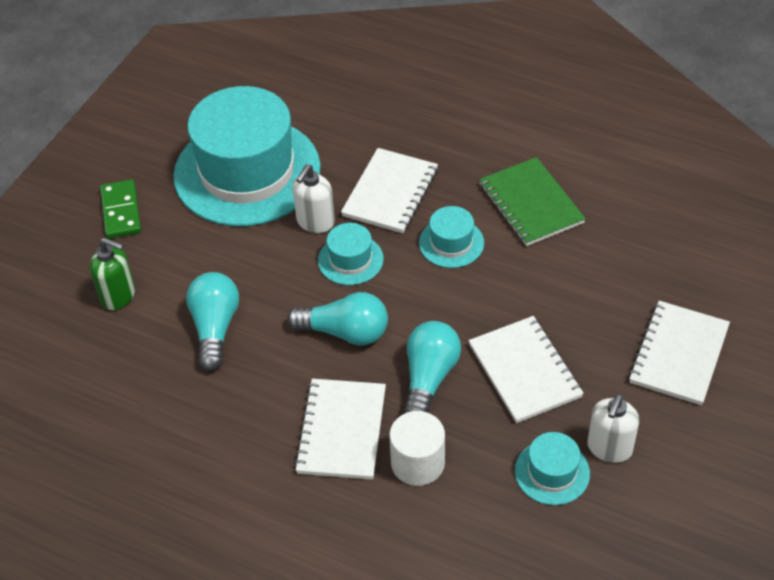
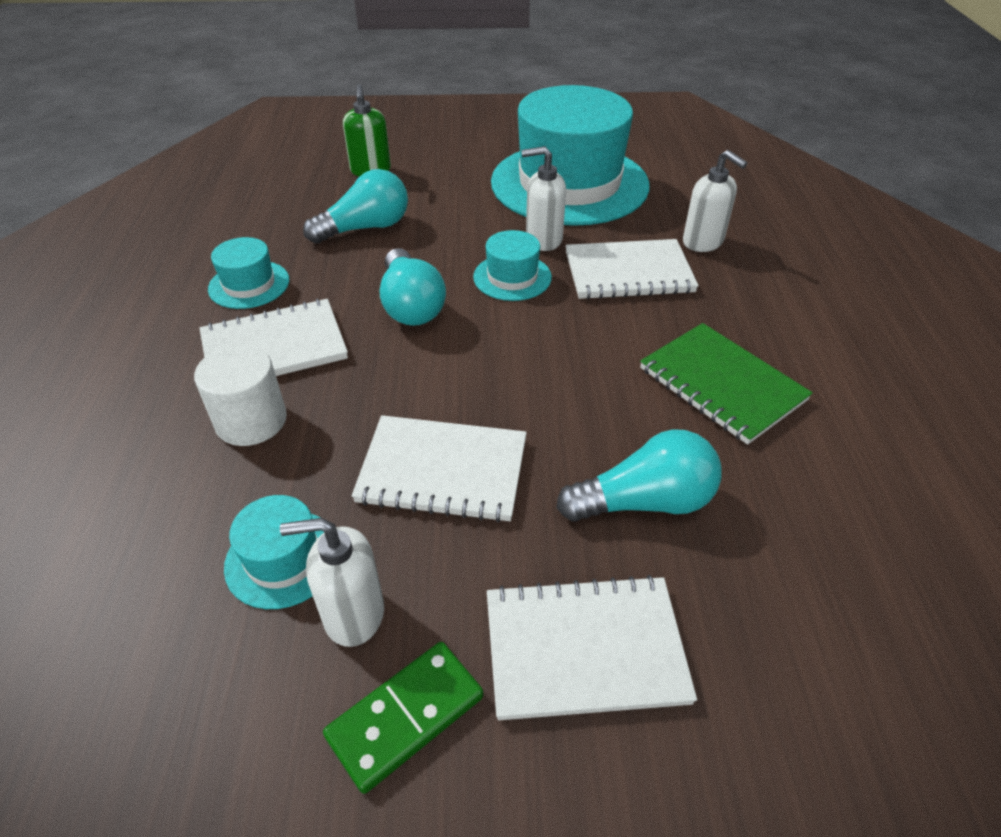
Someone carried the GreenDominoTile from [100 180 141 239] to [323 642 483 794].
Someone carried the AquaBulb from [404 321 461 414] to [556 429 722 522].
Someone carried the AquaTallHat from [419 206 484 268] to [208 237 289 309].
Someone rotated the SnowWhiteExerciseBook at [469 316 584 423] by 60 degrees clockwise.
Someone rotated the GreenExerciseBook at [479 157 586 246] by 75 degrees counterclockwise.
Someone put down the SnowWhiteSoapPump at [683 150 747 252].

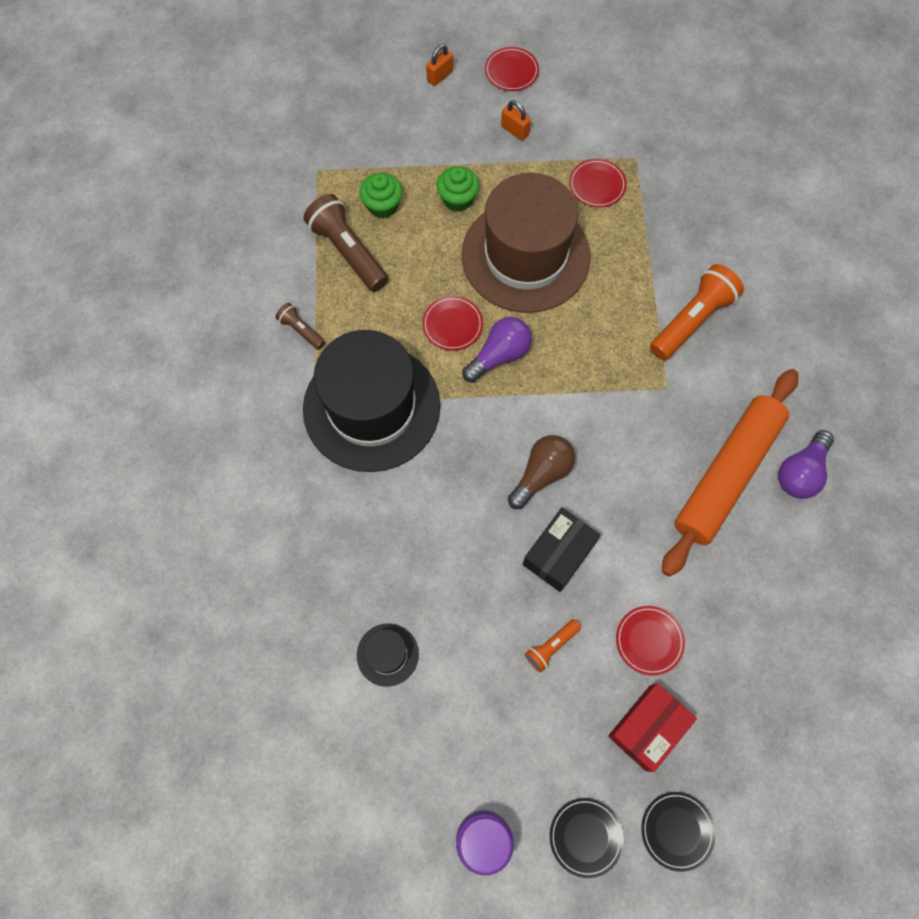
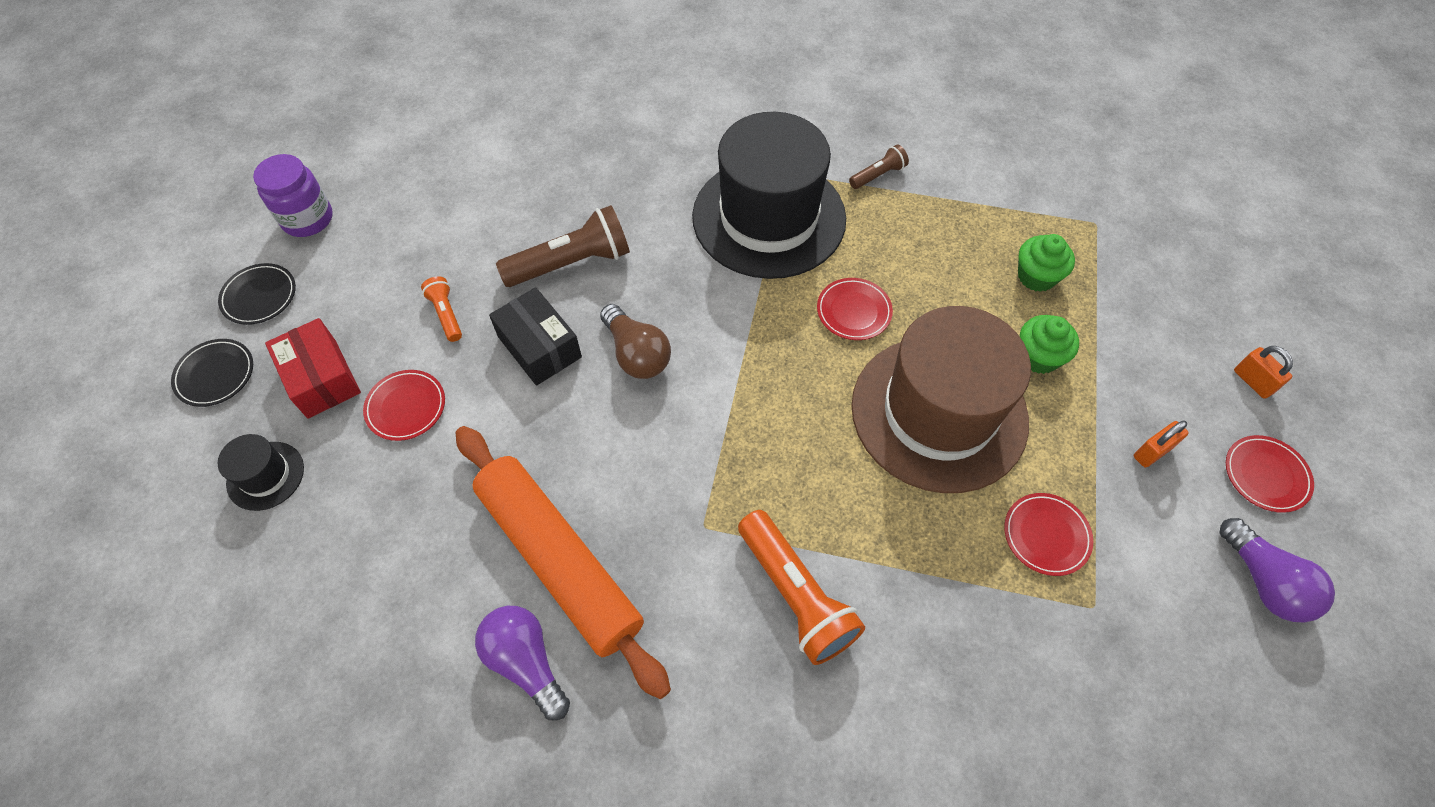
Someone carried the BrownPocketTorch from [304 194 388 292] to [496 205 630 287].
Someone carried the EbonyTallHat from [357 623 419 687] to [217 434 304 511].
Someone carried the VioletBulb from [462 317 532 383] to [1219 518 1335 622].

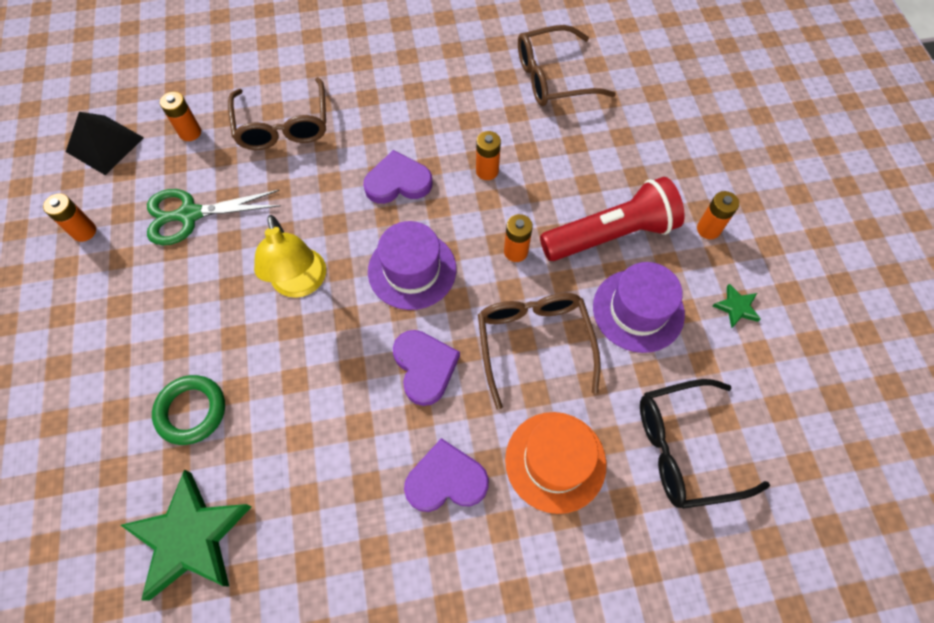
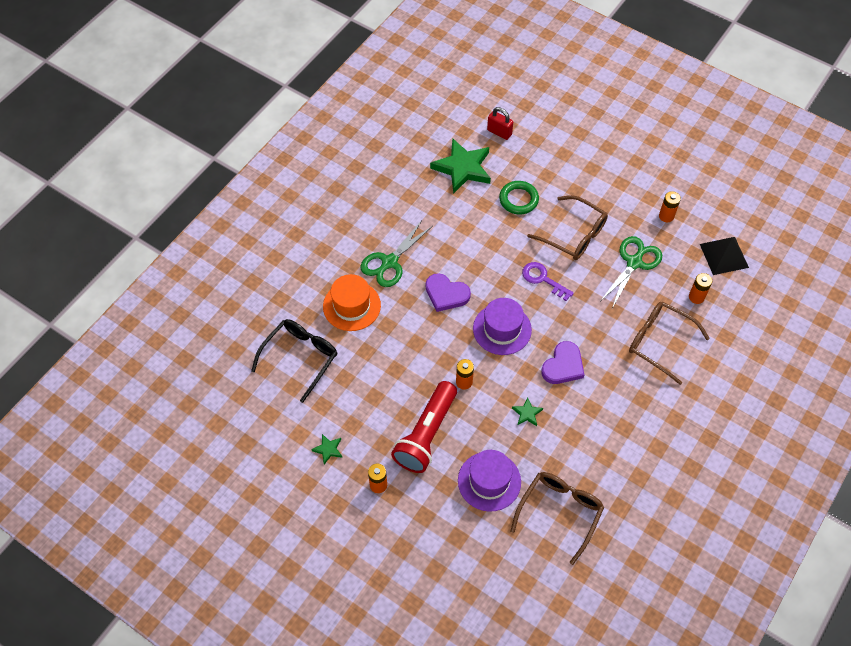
Someone swapped the YellowReadingLamp at [254 215 326 298] for the VioletDoorKey at [522 262 574 301].
Someone swapped the VioletLoveHeart at [404 438 489 512] for the GreenShears at [361 220 433 287].
Someone swapped the BrightOrangeBattery at [476 131 501 180] for the GreenStar at [512 398 543 426].
Someone carried the BrownGlasses from [478 293 601 410] to [527 195 608 260].
Someone carried the VioletTallHat from [593 262 685 353] to [458 450 521 512].
Someone put down the RedSmallLock at [487 107 513 140].

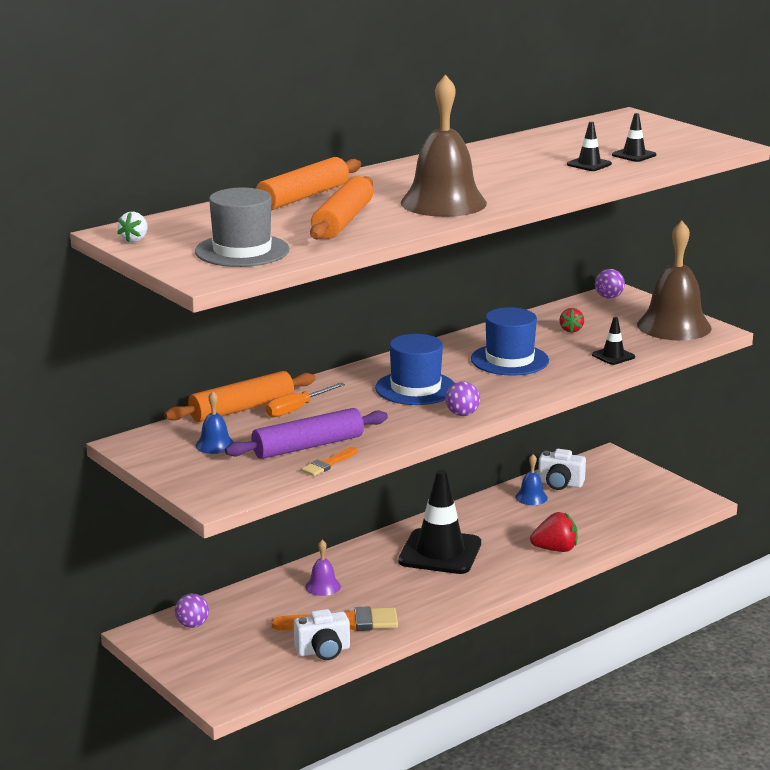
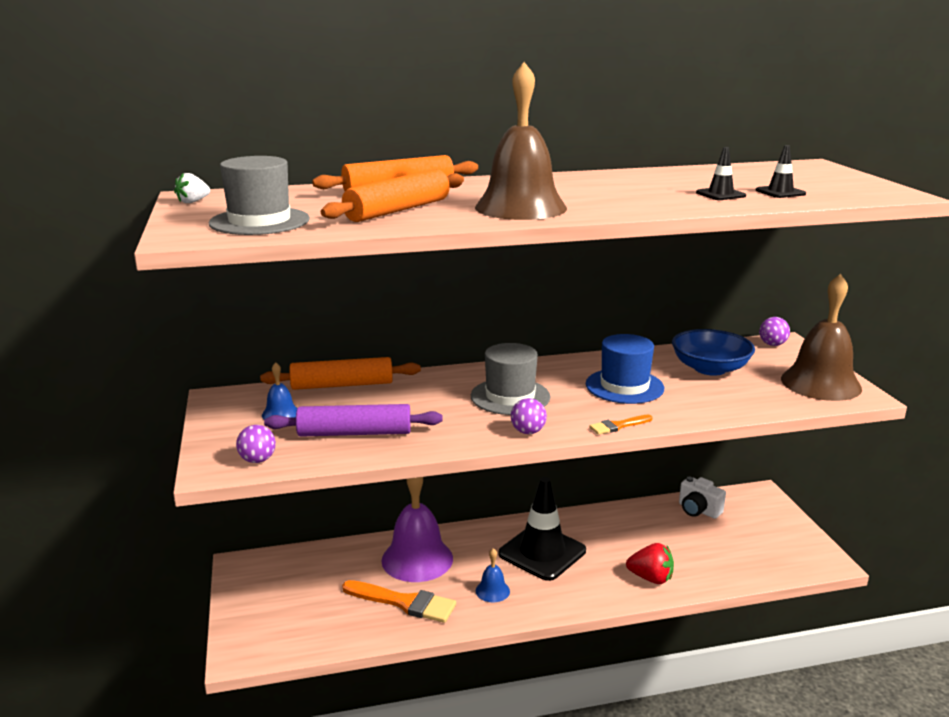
Someone carried the VioletPlayBall from [175 594 209 628] to [236 425 276 463].
Someone took away the BrightOrangeFlatScrewdriver at [265 382 345 417].
Someone took away the SnowWhiteCompactCamera at [294 609 350 660].
Someone carried the BrightOrangePaintBrush from [301 447 357 476] to [589 415 652 435].
Someone scaled the VioletHandBell at [305 540 341 596] by 2.19.
Someone repainted the RoyalBlueTallHat at [375 334 455 405], which became the GreyTallHat at [471 343 550 415].
Someone carried the RoyalBlueHandBell from [515 454 548 505] to [476 548 510 603].
Someone swapped the RedToyStrawberry at [559 308 584 333] for the RoyalBlueBowl at [672 329 755 376].
Someone took away the EbonySafetyCone at [592 317 635 365].

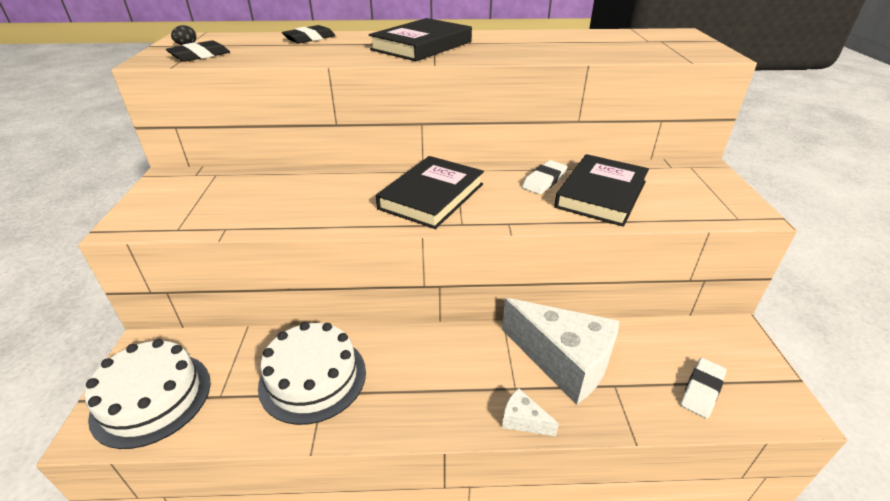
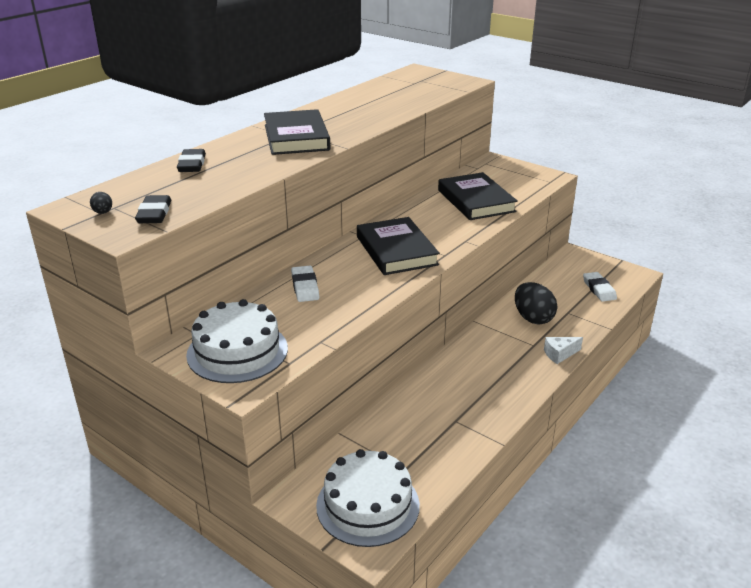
Someone carried the SnowWhiteGateau from [258 322 366 425] to [186 299 288 383].
Someone swapped the SnowWhitePieceOfCheese at [502 298 619 405] for the EbonyToyEgg at [515 282 557 325].
Someone carried the SnowWhitePencilEraser from [522 160 567 194] to [291 266 319 302].

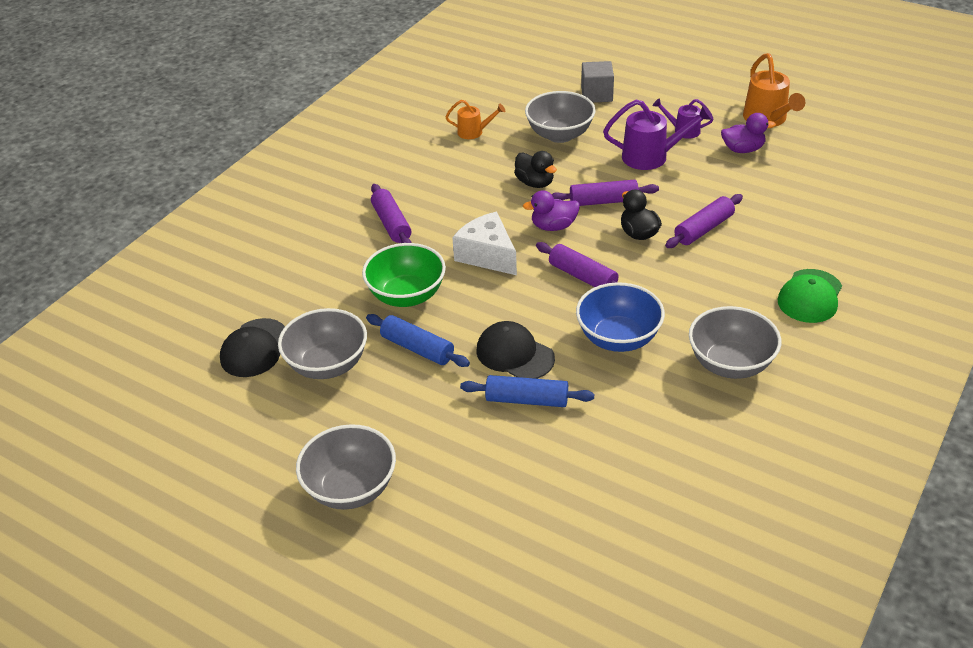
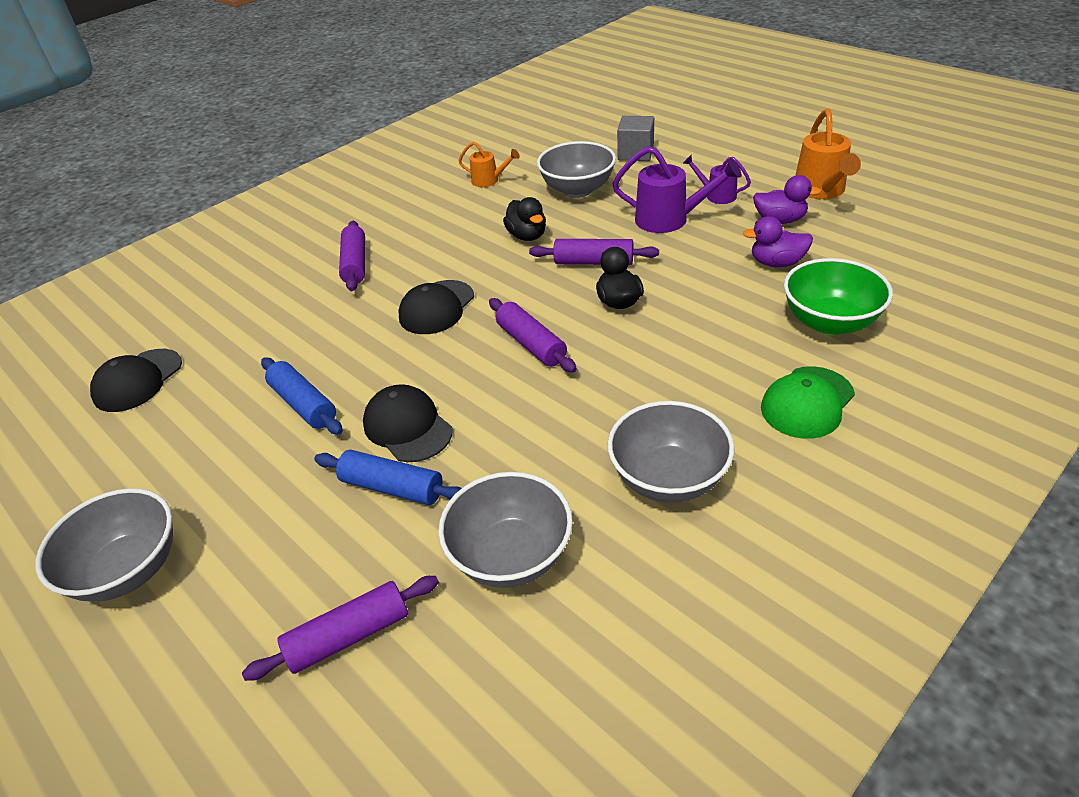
Someone carried the GreyBowl from [278 308 367 379] to [438 472 573 588].
Someone carried the GreenBowl from [362 243 446 307] to [784 258 893 335].
Someone swapped the SnowWhitePieceOfCheese at [452 212 517 275] for the EbonyCap at [398 280 474 334].
Someone carried the VioletToyDuck from [523 190 580 231] to [743 216 813 267].
Someone took away the RoyalBlueBowl at [576 282 665 352].
Someone carried the VioletPastryRoller from [665 194 743 248] to [242 576 439 681].

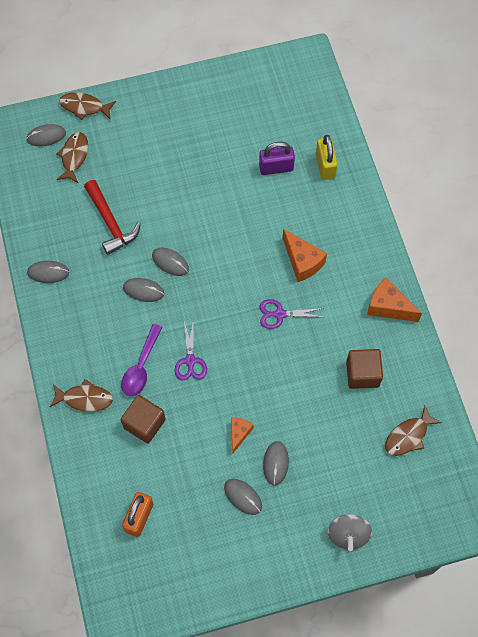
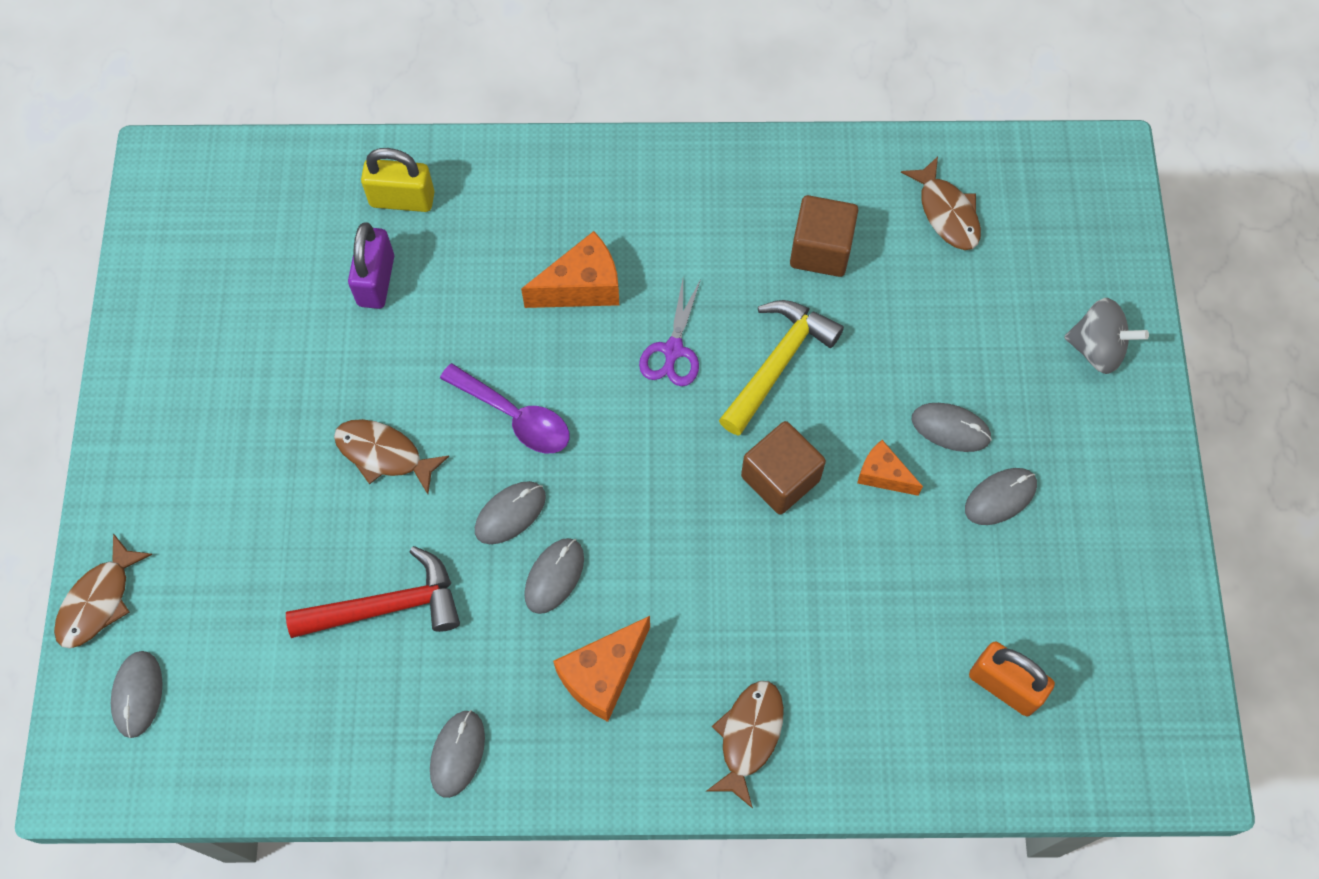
Someone carried the BrownFish from [56 132 88 183] to [334 419 449 494].
Someone carried the VioletTablespoon from [121 324 163 397] to [440 363 569 453].
Someone carried the BrownCube from [121 395 166 443] to [741 421 826 515].
Someone took away the VioletShears at [175 318 207 380].
Someone carried the BrightOrangePieceOfCheese from [367 277 422 322] to [553 616 650 722].
Someone put down the YellowHammer at [719 300 844 436].

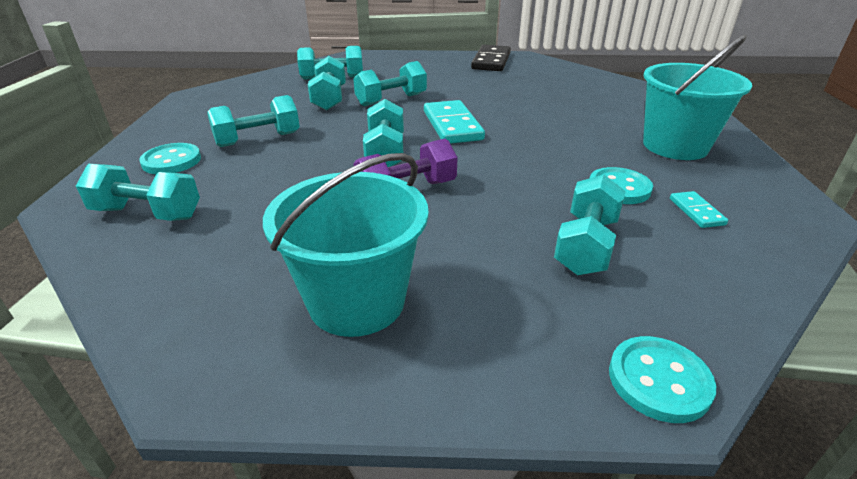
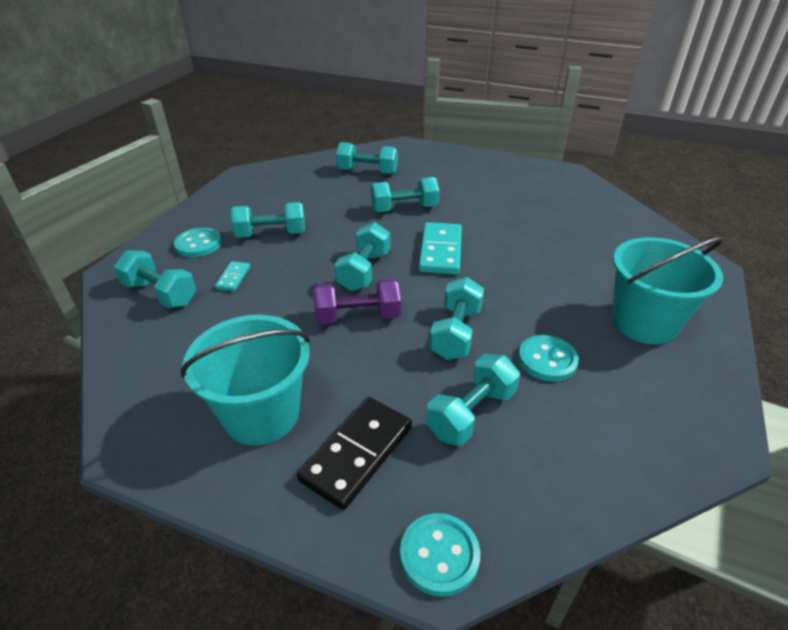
Someone carried the AquaFreeWeight from [308 56 346 110] to [429 277 484 360].
Someone carried the EbonyDominoTile from [471 45 511 71] to [297 397 412 510].
Someone carried the AquaDominoTile from [670 191 728 228] to [215 261 250 291].

